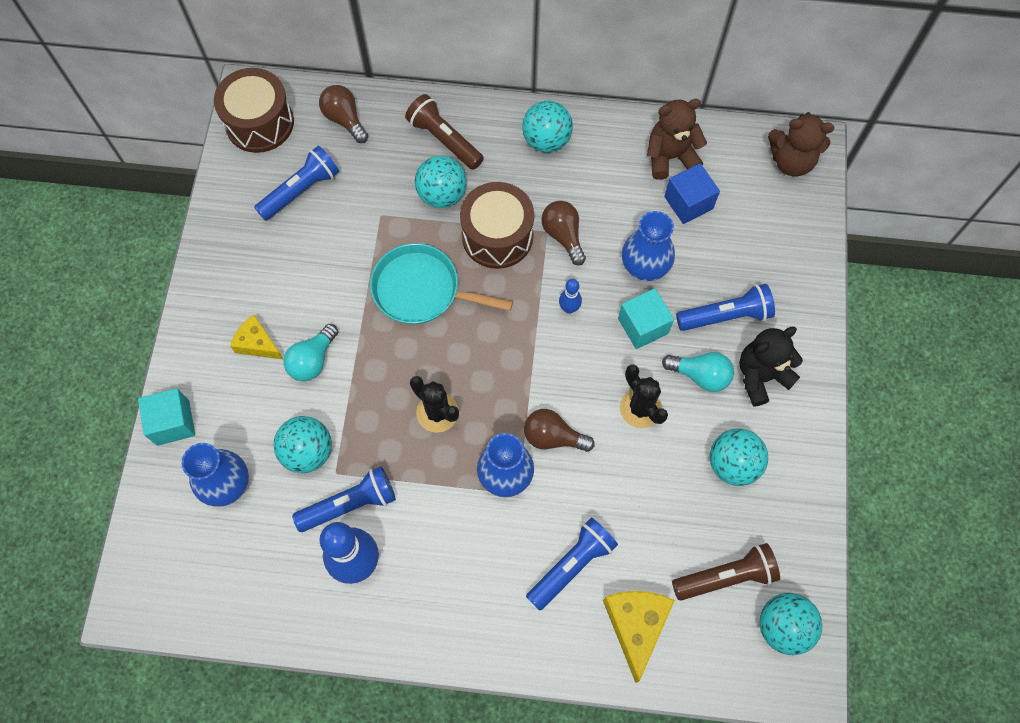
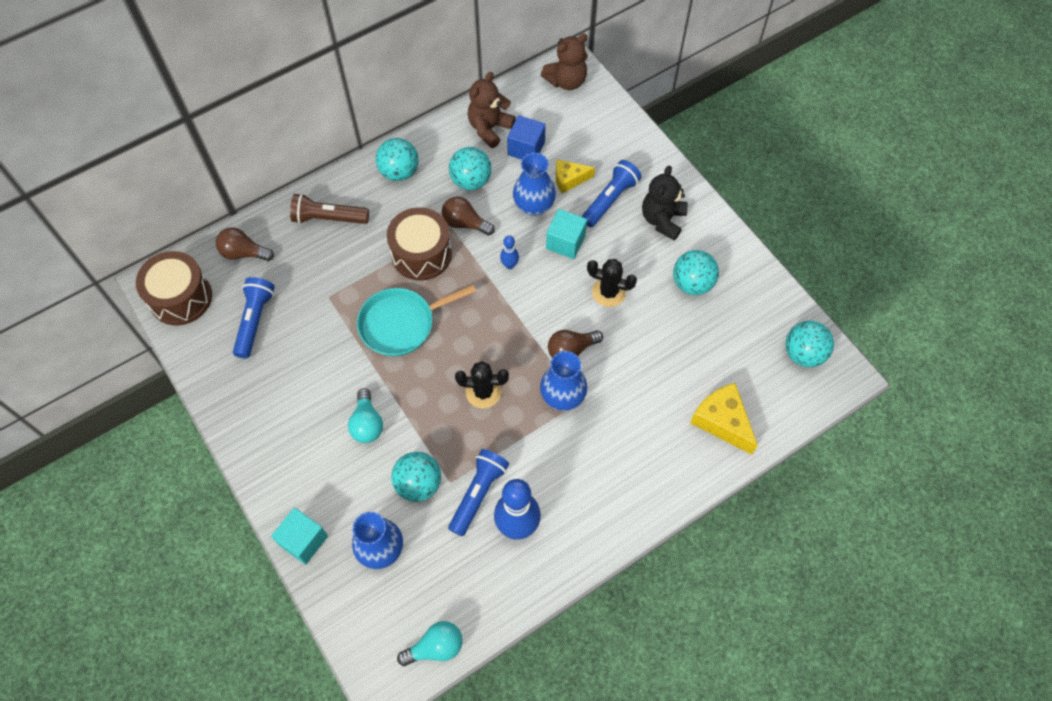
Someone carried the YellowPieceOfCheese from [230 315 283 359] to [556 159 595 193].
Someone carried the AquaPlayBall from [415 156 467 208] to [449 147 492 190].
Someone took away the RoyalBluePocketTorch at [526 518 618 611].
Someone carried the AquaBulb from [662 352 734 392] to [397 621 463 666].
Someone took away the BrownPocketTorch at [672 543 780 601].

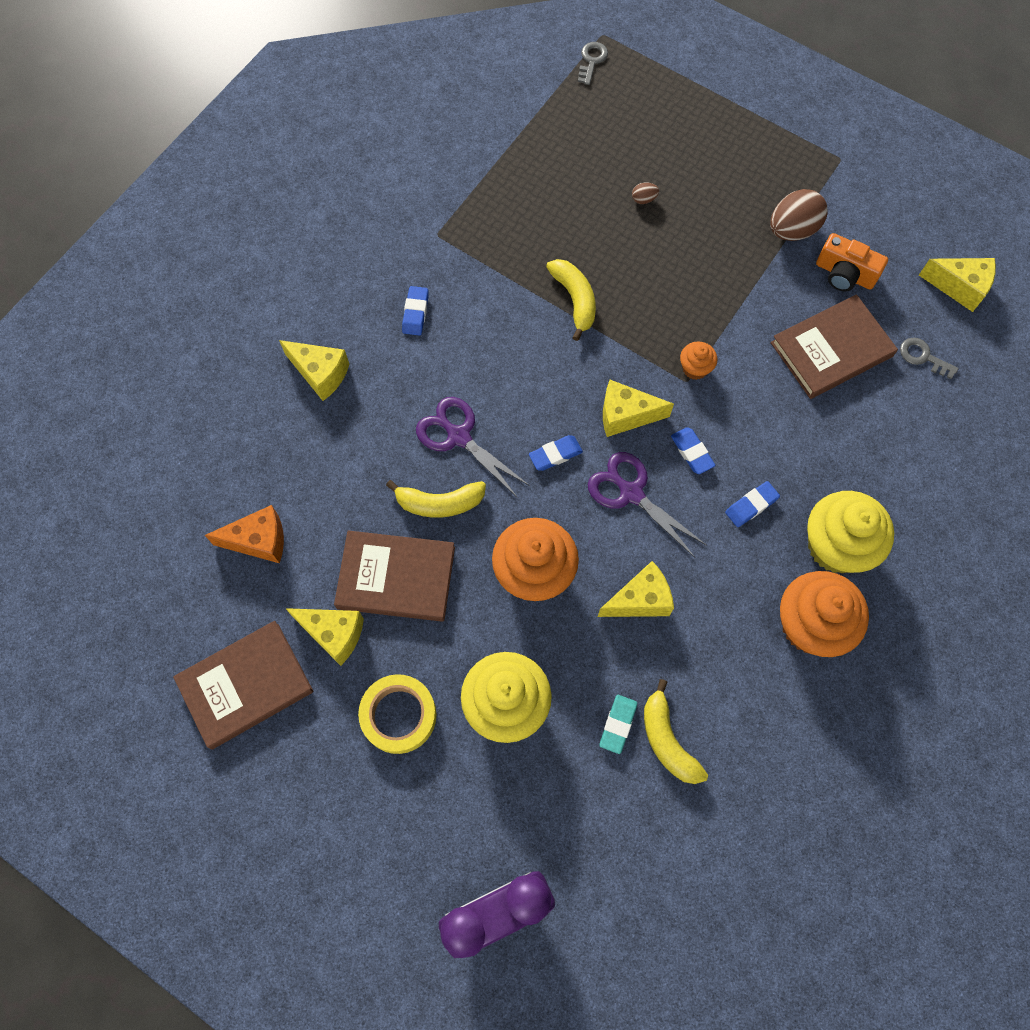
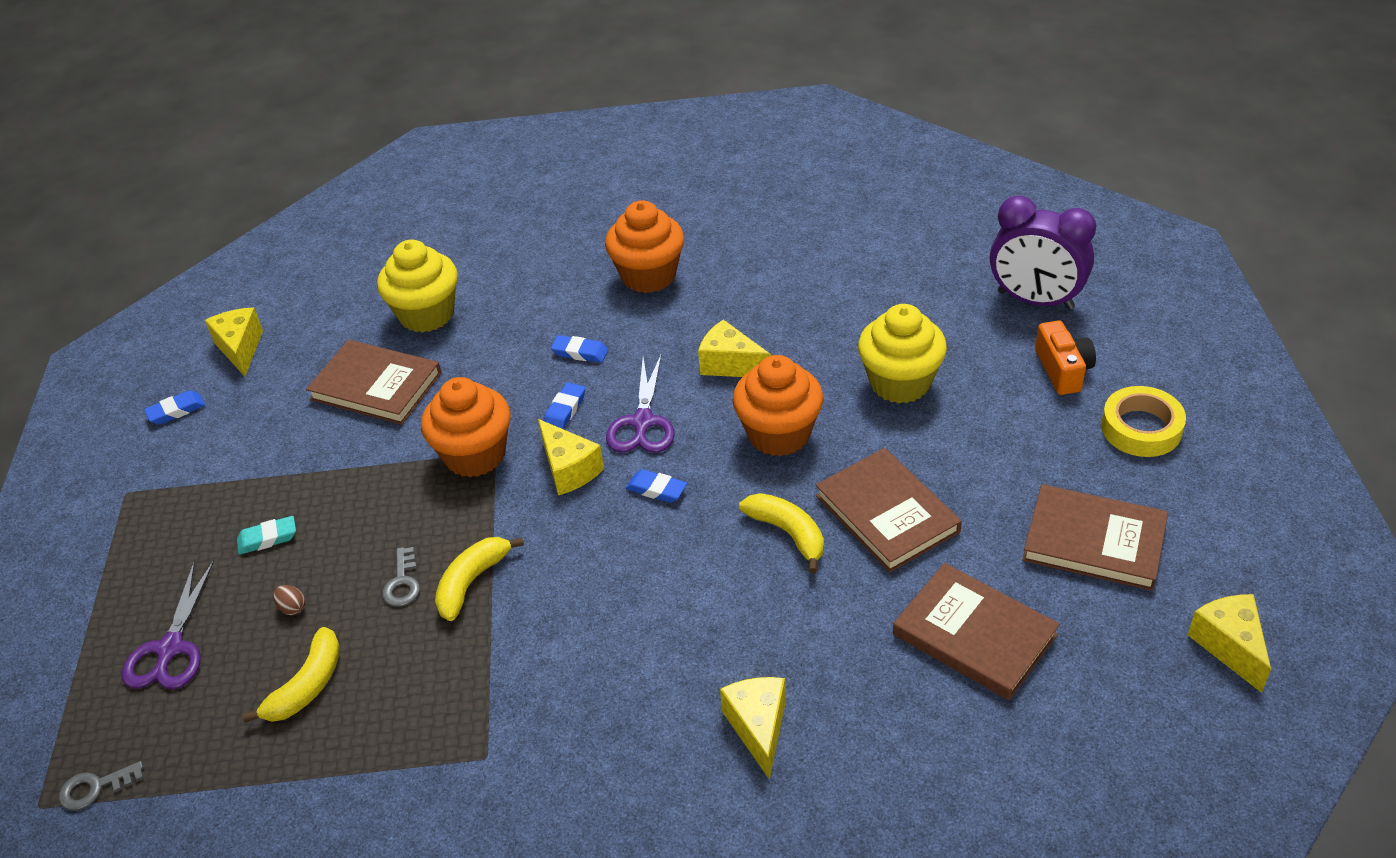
Someone swapped the BrightOrangePieceOfCheese at [205 505 284 563] for the BrownHardback at [893 563 1060 700].
Someone carried the YellowPieceOfCheese from [285 608 364 666] to [1188 594 1271 693].
Someone carried the YellowTape from [358 674 436 754] to [1101 386 1186 457].
Someone carried the RoyalBluePencilEraser from [402 286 429 336] to [144 391 205 424].
Someone carried the VioletShears from [416 397 530 498] to [122 560 214 689].
Someone carried the AquaPencilEraser from [599 695 637 754] to [237 516 296 555].
Someone carried the YellowBananaFruit from [644 679 708 784] to [242 627 340 723].
Someone scaled the BrightOrangeCupcake at [680 341 717 380] by 2.11.
Someone took away the BrownToyEgg at [770 189 828 241].
Someone carried the YellowCupcake from [807 491 894 573] to [377 239 458 333].
Someone carried the BrightOrangeCompactCamera from [816 233 888 291] to [1035 320 1096 395].
Someone carried the GreyDoorKey from [900 338 959 379] to [382 547 420 607].

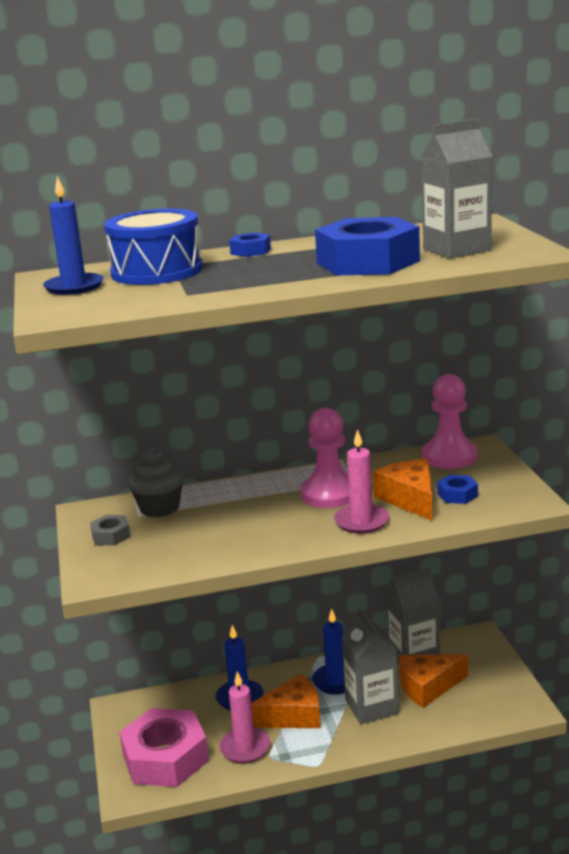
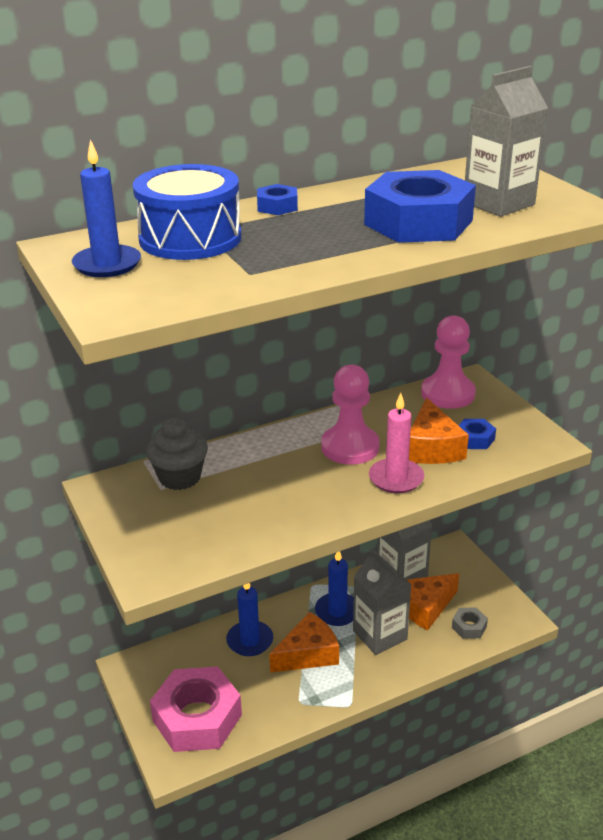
Someone carried the GreyHexNut from [90 515 131 546] to [452 607 488 639].
Someone took away the PinkWaxCandle at [220 671 270 763].
Someone rotated the BrightOrangePieceOfCheese at [373 459 432 521] by 150 degrees counterclockwise.

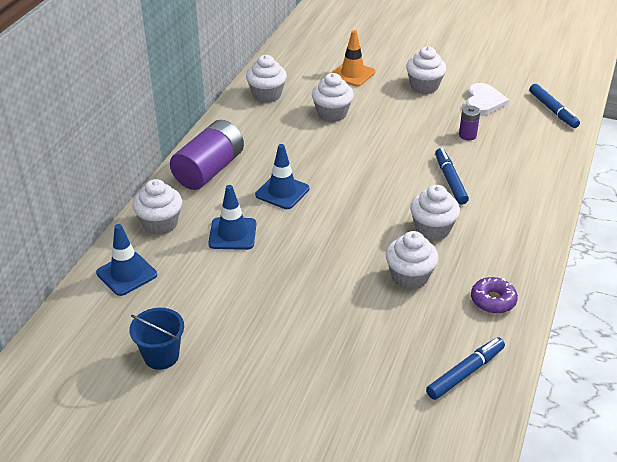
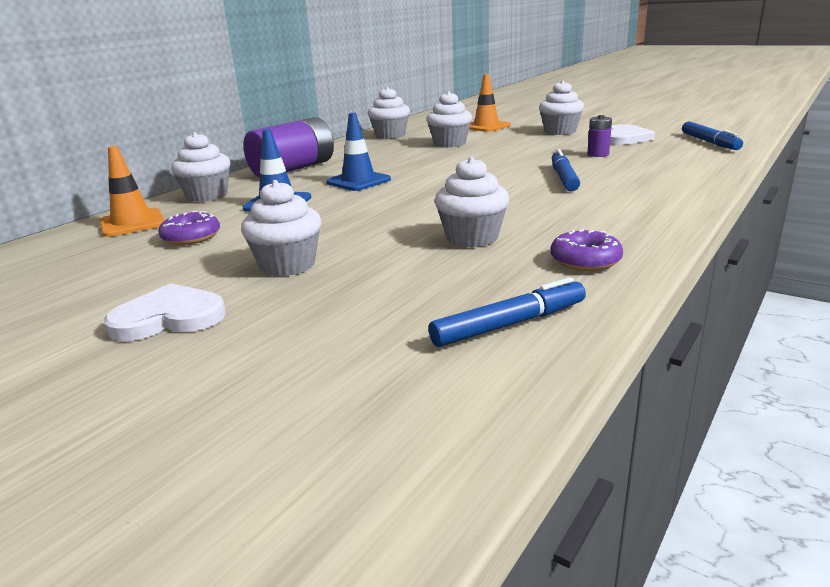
Someone repainted the RoyalBlueSafetyCone at [96 224 157 296], which became the BrightOrangeSafetyCone at [99 146 165 237].
Someone took away the RoyalBlueBucket at [129 308 184 370].
Someone carried the SnowWhiteCupcake from [410 185 460 241] to [241 180 322 277].
Someone put down the SnowWhiteLoveHeart at [104 283 226 341].
Someone put down the VioletDoughnut at [158 211 220 245].

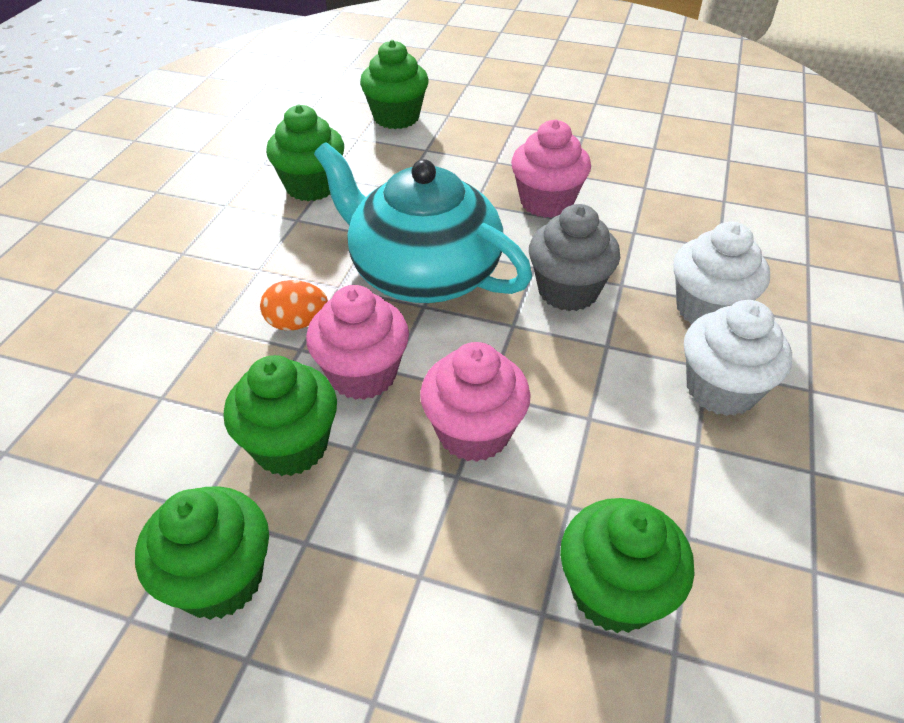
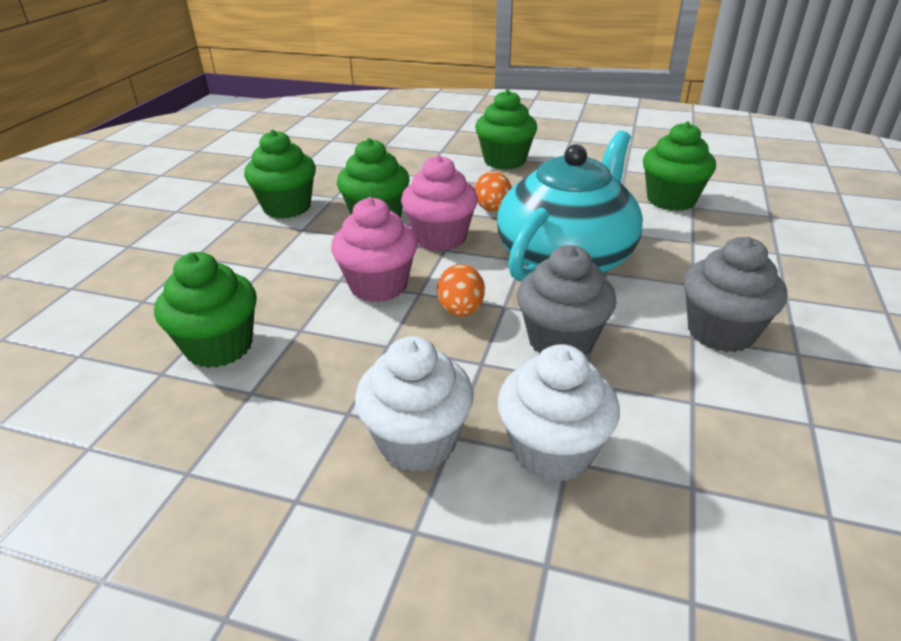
Someone carried the GreenCupcake from [360 40 428 129] to [475 89 537 170].
Someone repainted the PinkCupcake at [511 120 591 218], which became the GreyCupcake at [684 237 787 352].
Someone put down the BrightOrangeToyEgg at [437 264 485 317].

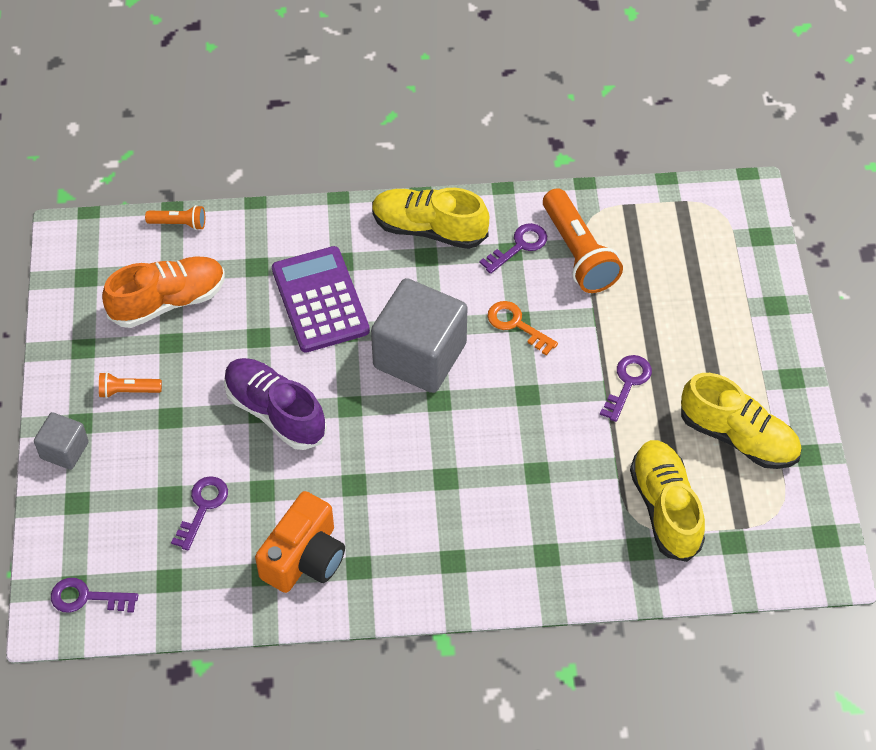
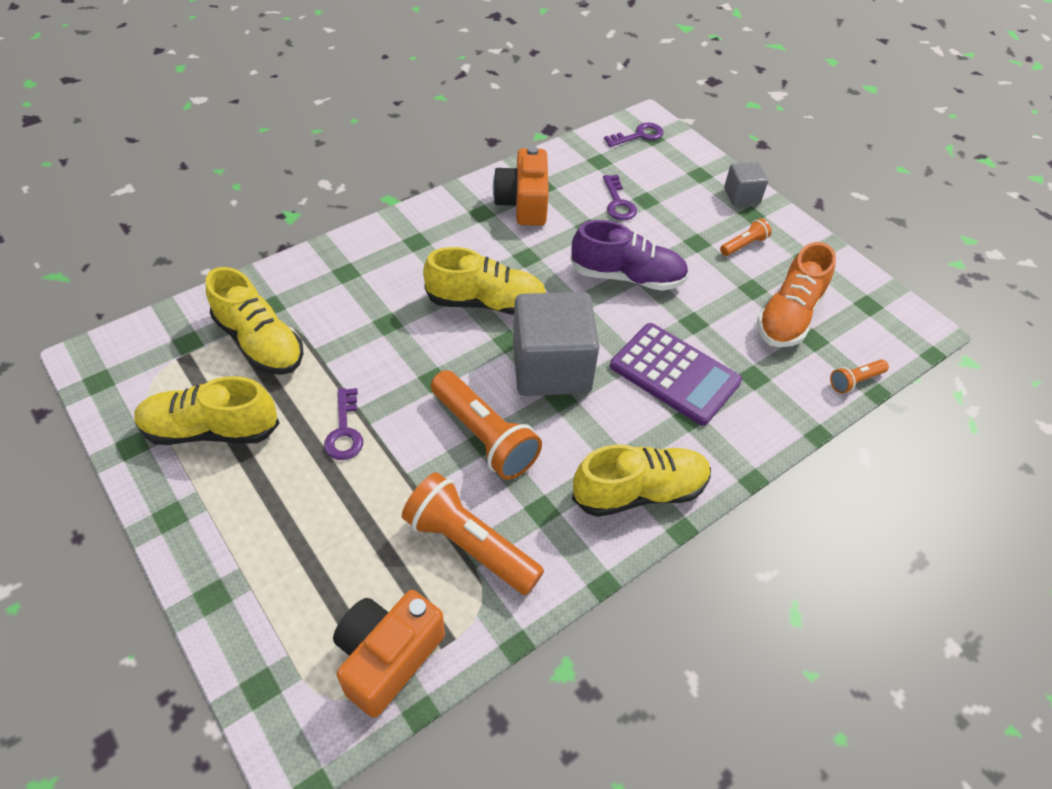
Someone took away the VioletDoorKey at [480 223 547 274].
Someone swapped the BrightOrangeDoorKey at [487 301 558 356] for the BrightOrangePocketTorch at [431 370 542 480].
Someone put down the BrightOrangeCompactCamera at [333 590 445 718].
Someone put down the YellowSneaker at [423 247 546 315].

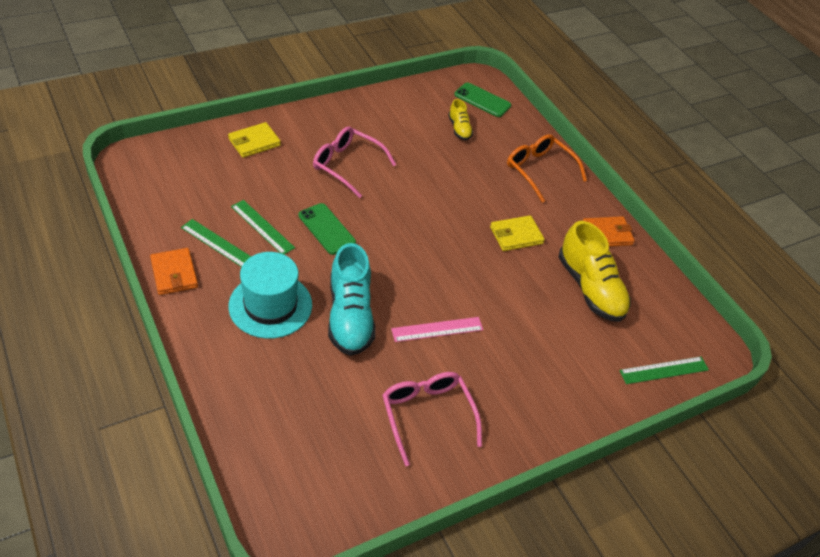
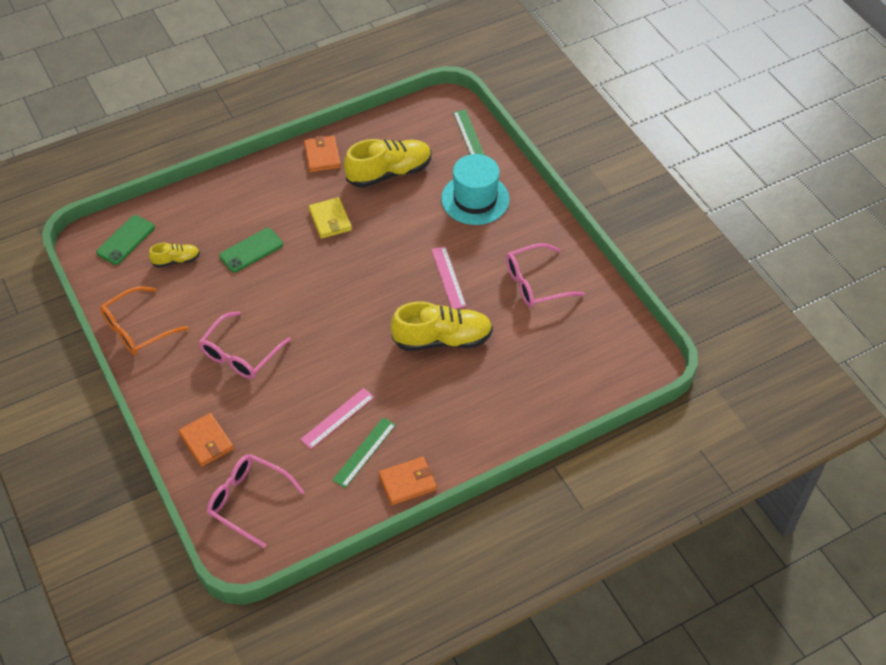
Someone repainted the YellowCardWallet at [228 122 281 158], which became the BrightOrangeCardWallet at [179 413 234 467].
Someone carried the AquaTallHat from [228 252 312 339] to [441 154 510 225].
Someone repainted the GreenRuler at [231 200 295 254], which became the PinkRuler at [300 388 374 449].
Someone carried the GreenMobilePhone from [299 203 356 255] to [219 228 283 273].
Someone repainted the AquaSneaker at [328 243 376 356], which became the YellowSneaker at [390 302 493 351].
Someone carried the BrightOrangeGlasses from [507 134 587 203] to [100 286 188 355].
Someone put down the PinkGlasses at [207 454 304 548].

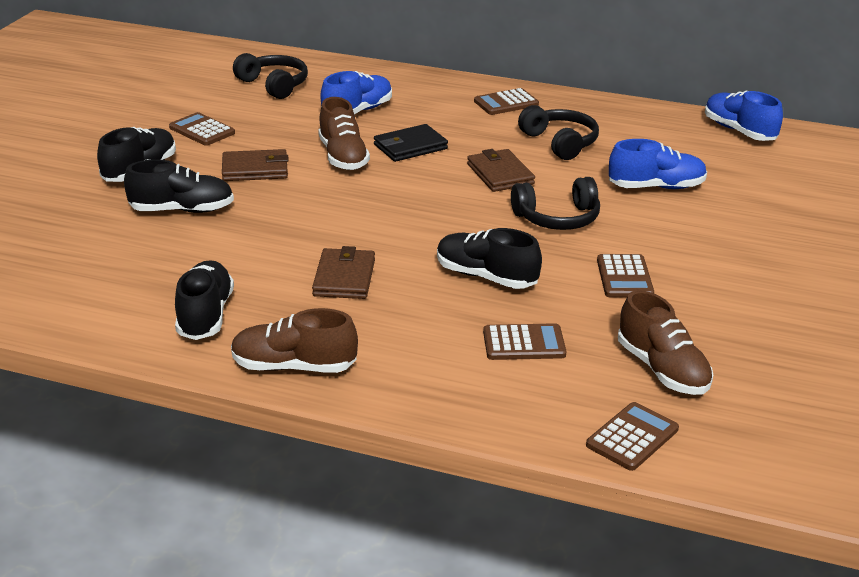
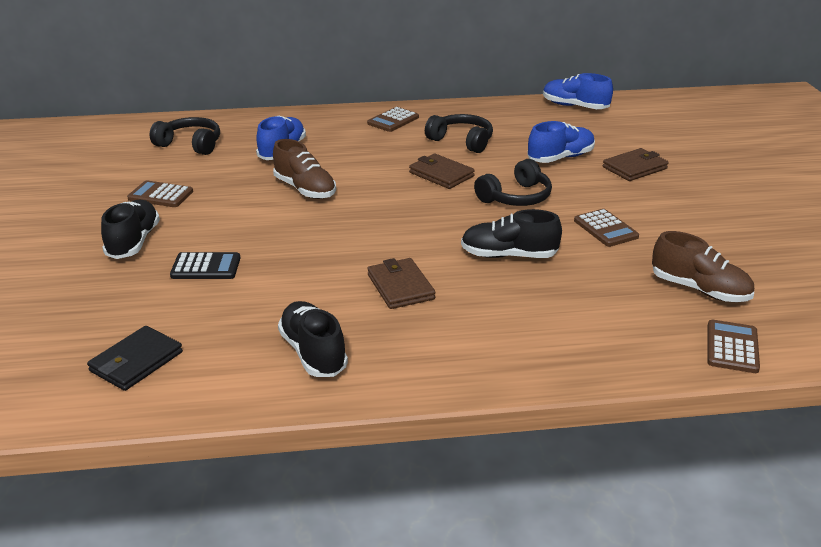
Someone swapped the EbonySneaker at [124 159 234 213] for the EbonyPocketCalculator at [170 252 240 279].
Someone carried the BrownCardWallet from [222 149 289 181] to [603 148 669 181].
Someone took away the BrownSneaker at [231 308 358 373].
Someone carried the EbonyCardWallet from [374 124 448 162] to [87 326 183 391].
Someone took away the BrownPocketCalculator at [483 323 566 360].

